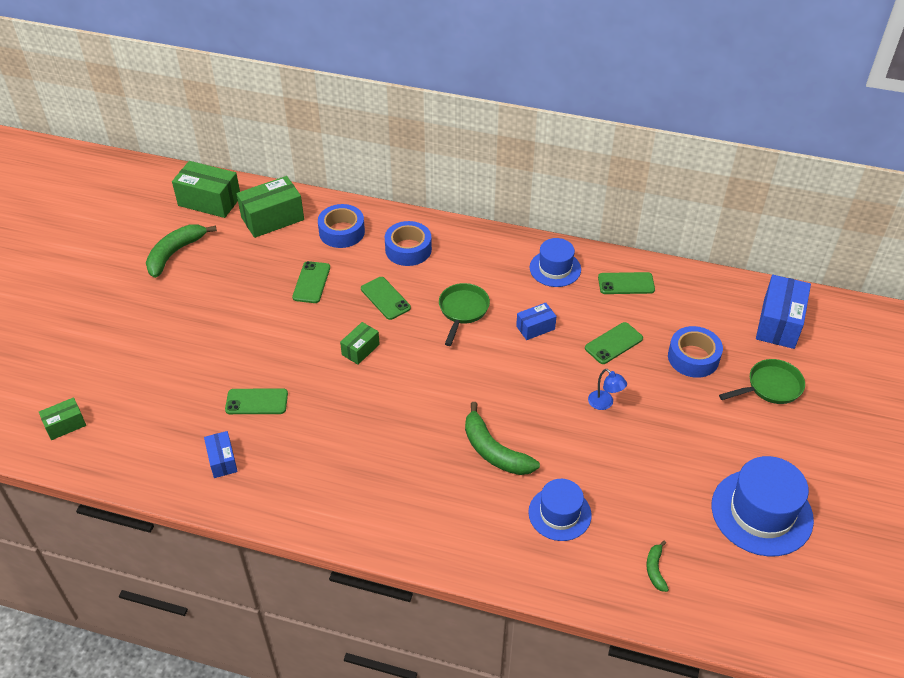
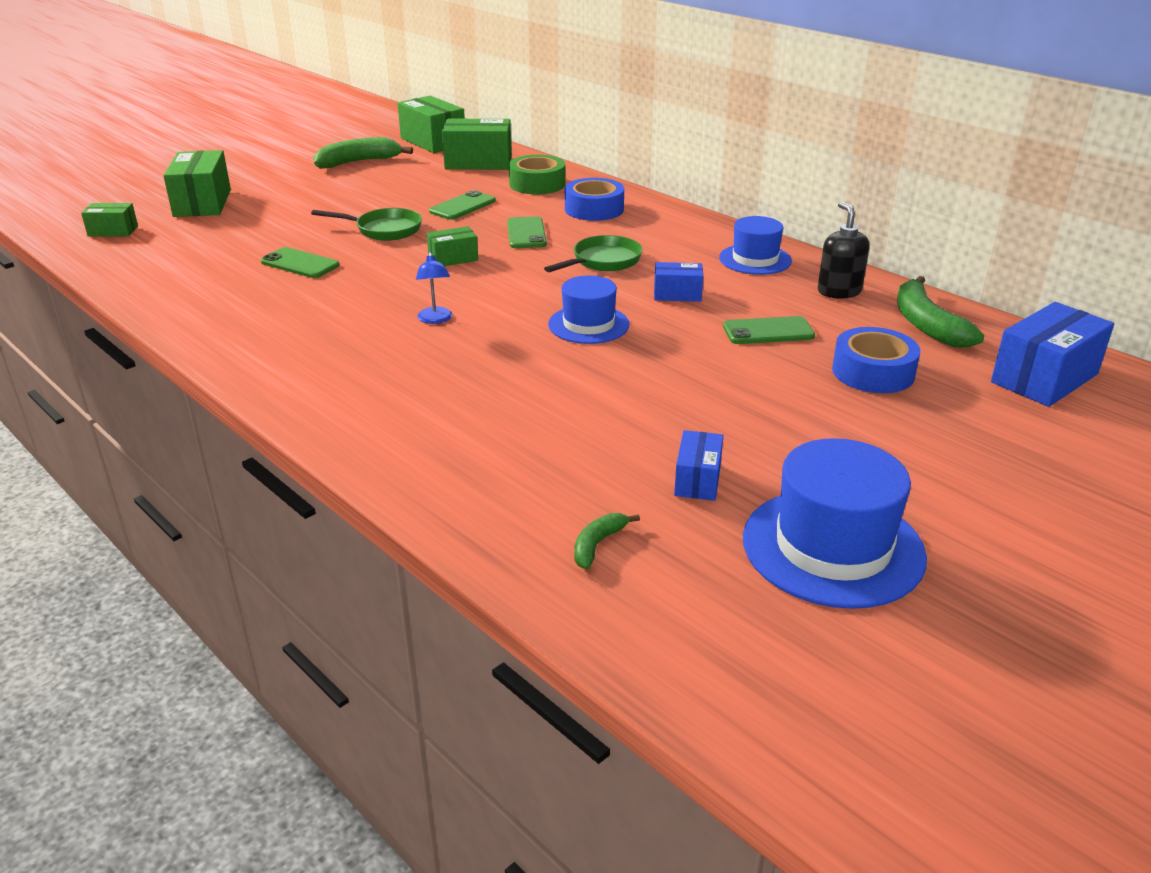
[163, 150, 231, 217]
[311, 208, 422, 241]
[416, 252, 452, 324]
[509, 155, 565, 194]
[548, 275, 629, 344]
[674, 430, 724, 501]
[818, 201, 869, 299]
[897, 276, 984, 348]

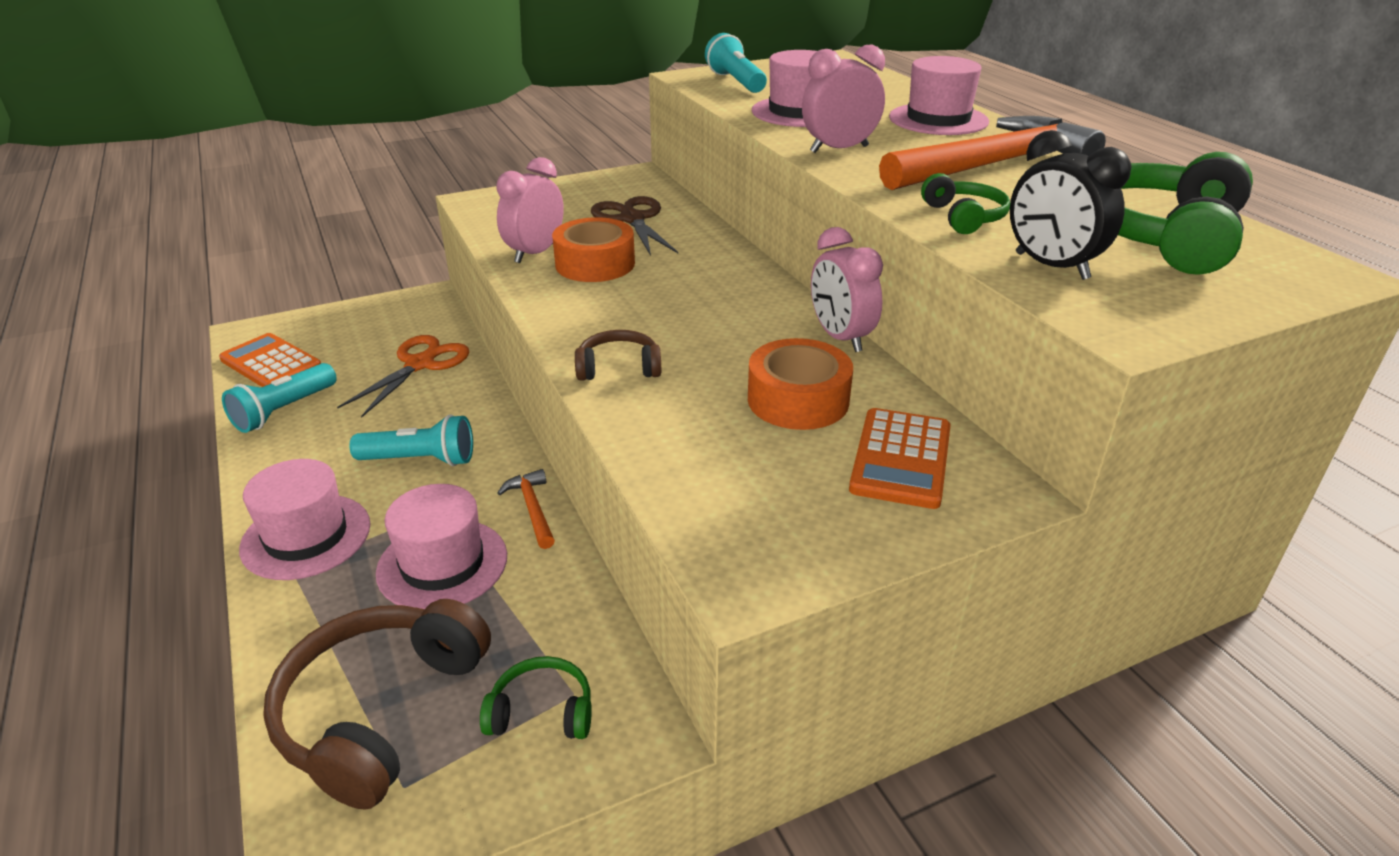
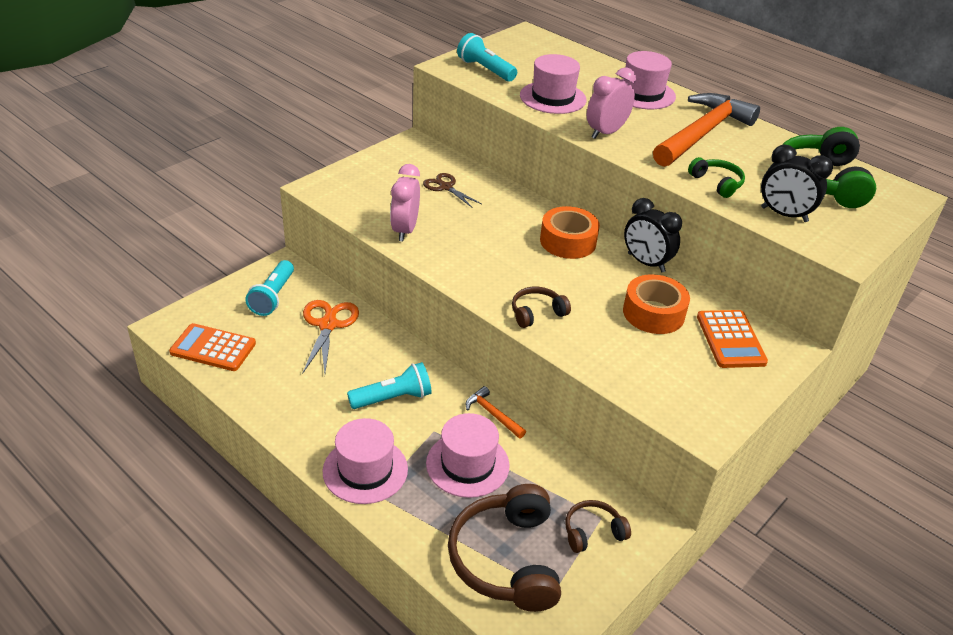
[245, 260, 294, 316]
[423, 173, 482, 208]
[540, 206, 600, 259]
[566, 500, 631, 553]
[624, 198, 682, 272]

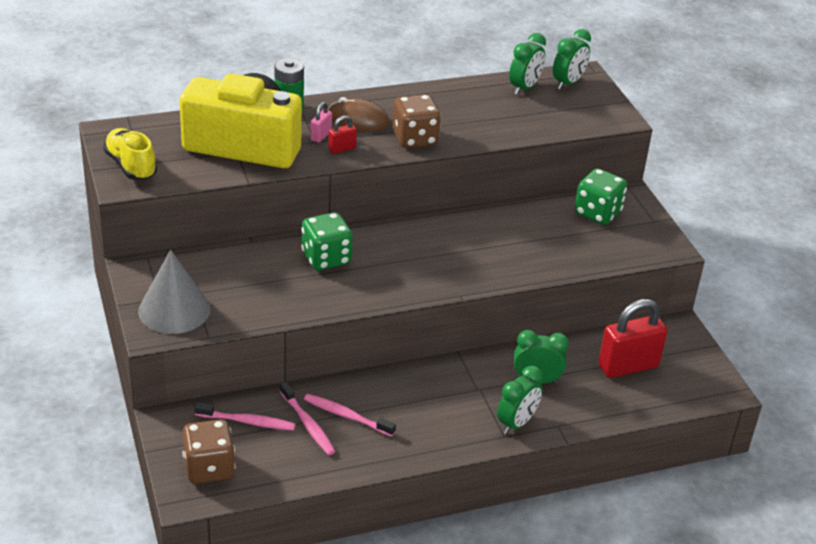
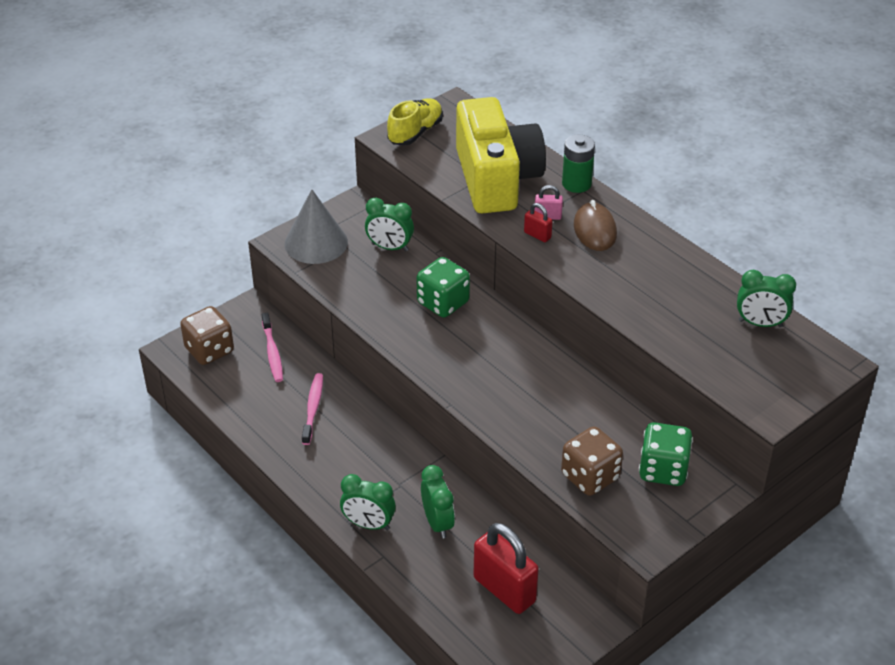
[365, 198, 414, 251]
[561, 427, 623, 496]
[280, 382, 335, 455] (first image)

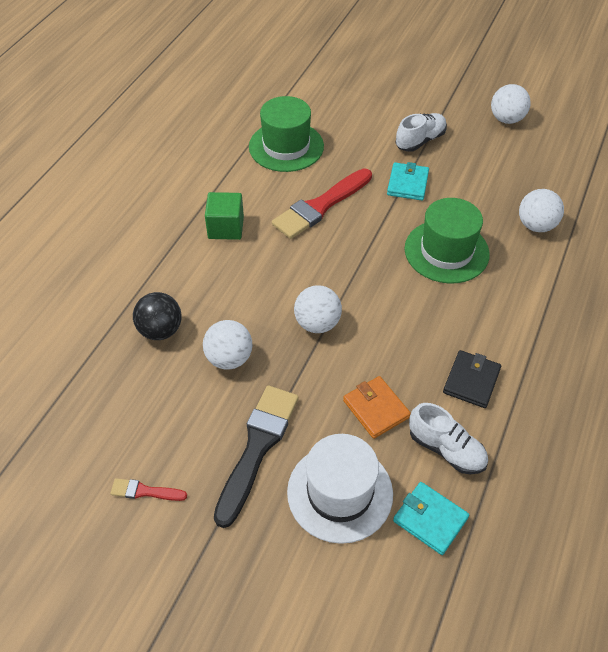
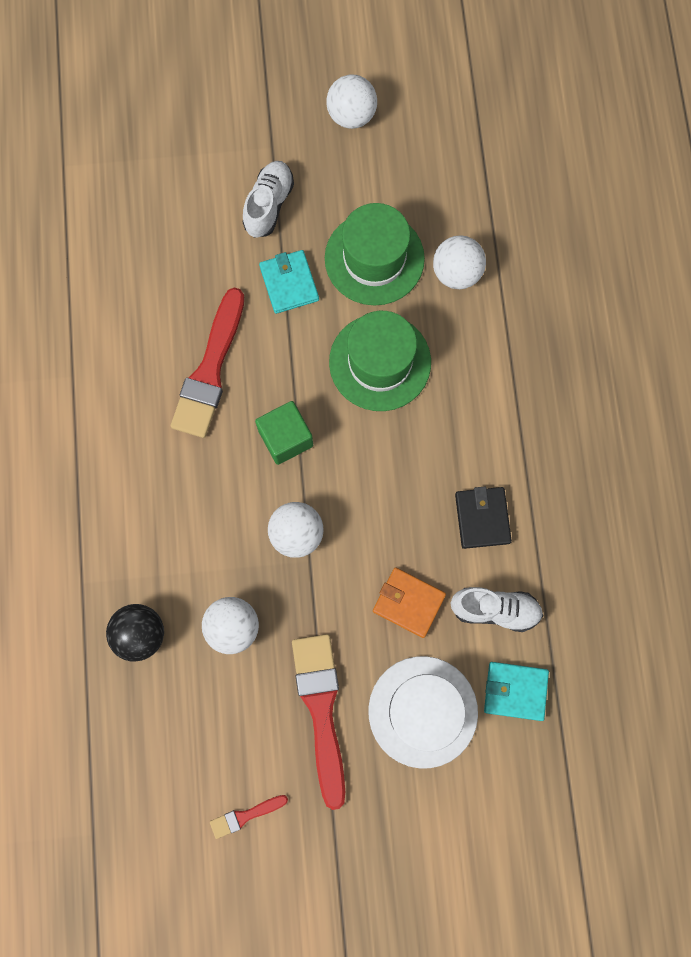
[255, 401, 313, 465]
[292, 634, 345, 810]
[325, 203, 425, 306]

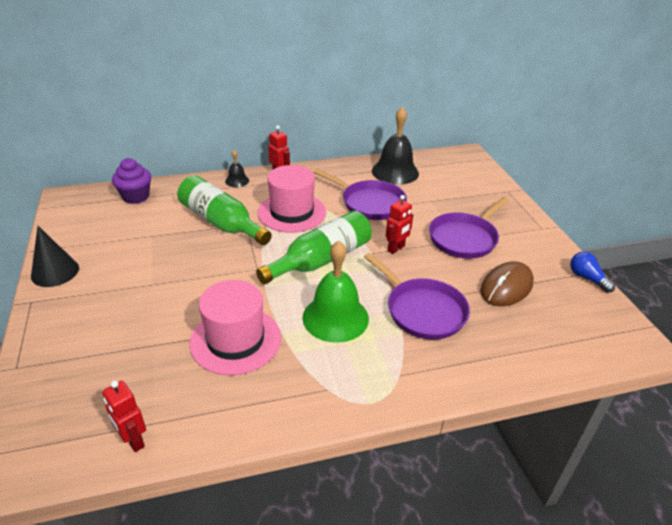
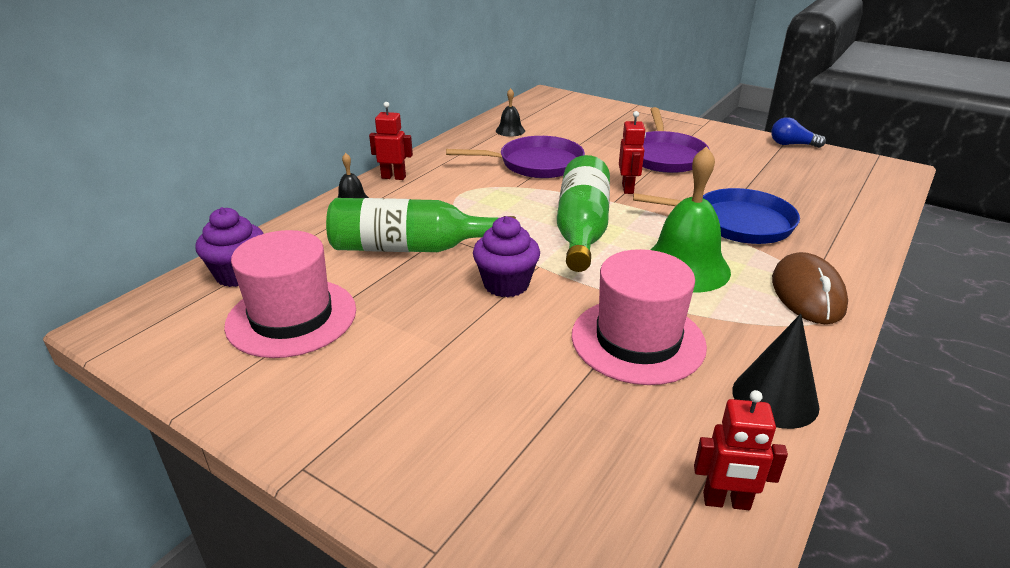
[224, 230, 356, 358]
[473, 216, 540, 297]
[496, 88, 525, 137]
[633, 188, 800, 244]
[732, 314, 820, 429]
[772, 252, 848, 324]

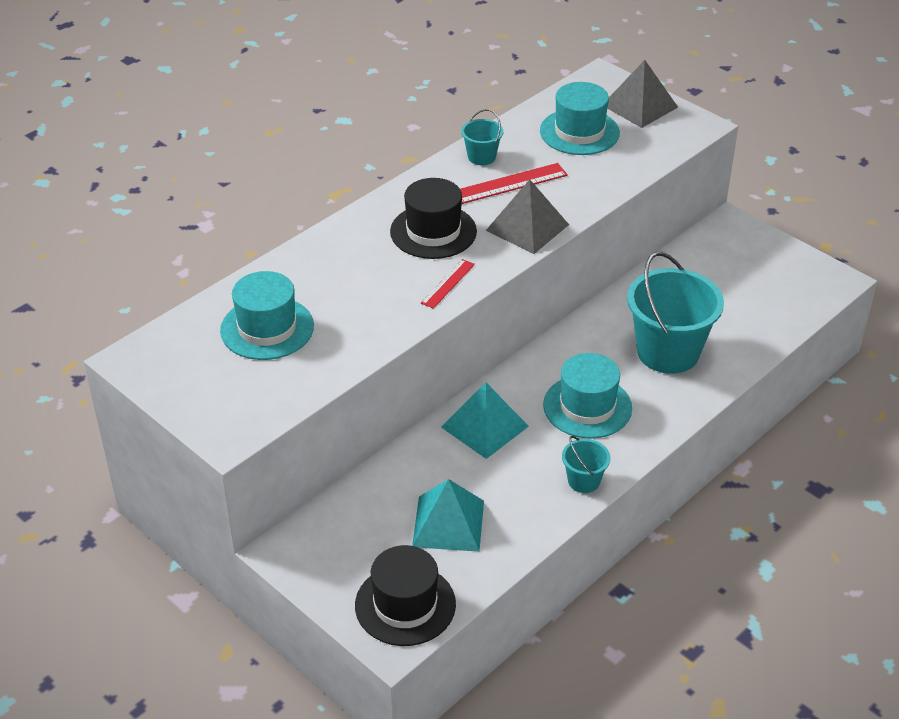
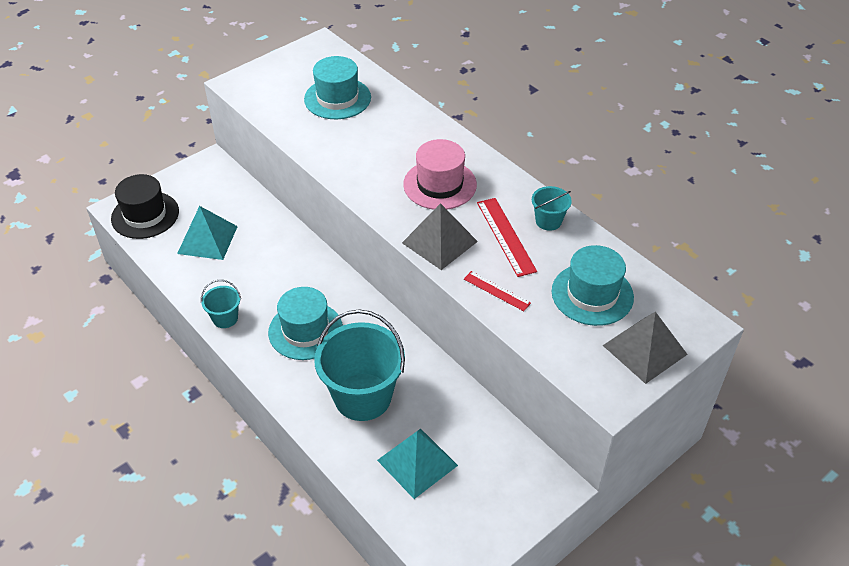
[377, 429, 458, 499]
[403, 139, 477, 209]
[464, 271, 531, 311]

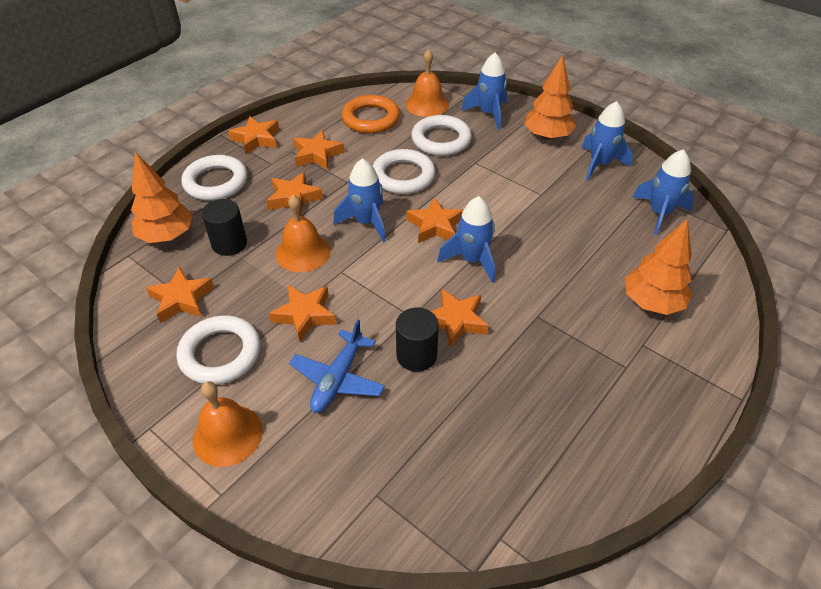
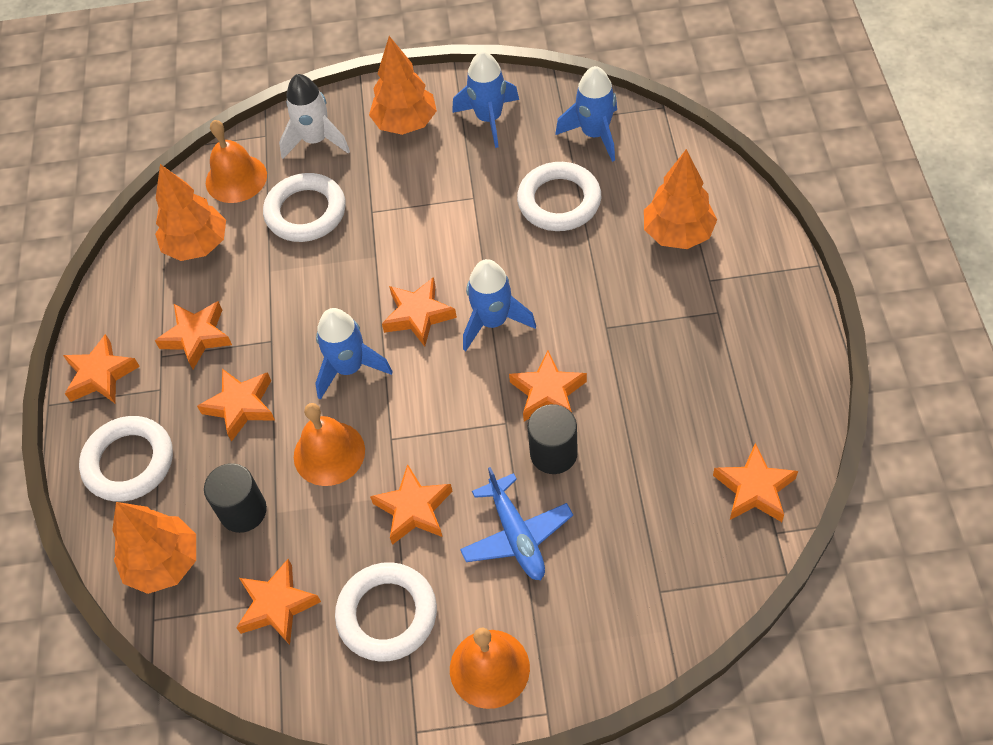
[155, 164, 226, 261]
[279, 74, 350, 159]
[517, 162, 601, 231]
[713, 443, 798, 522]

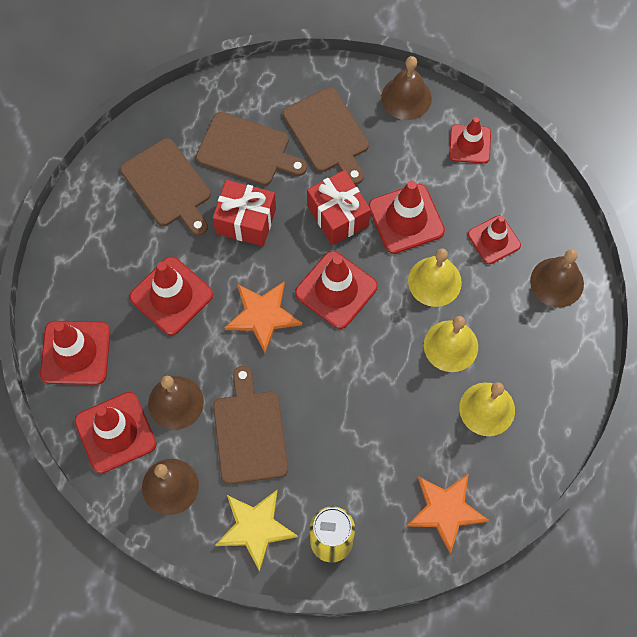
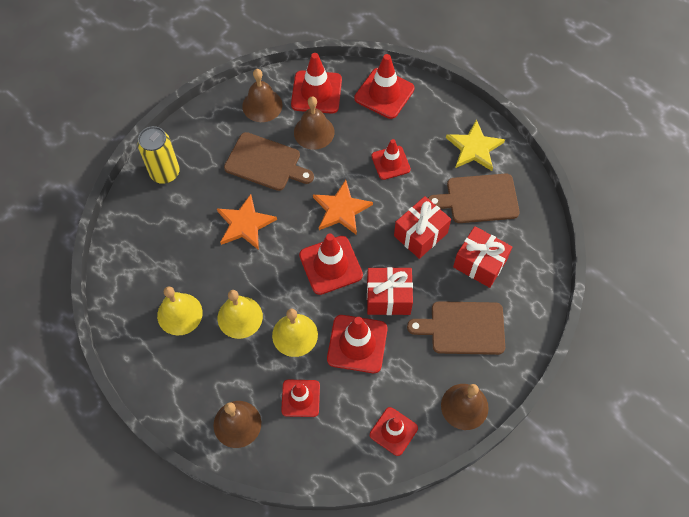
[217, 194, 277, 250]
[371, 139, 411, 180]
[446, 119, 505, 171]
[453, 226, 512, 288]

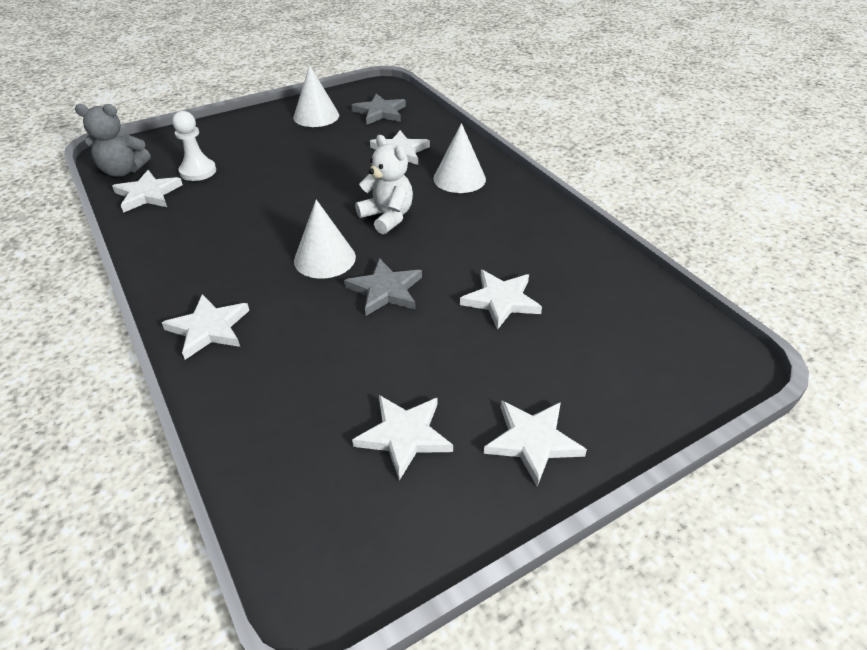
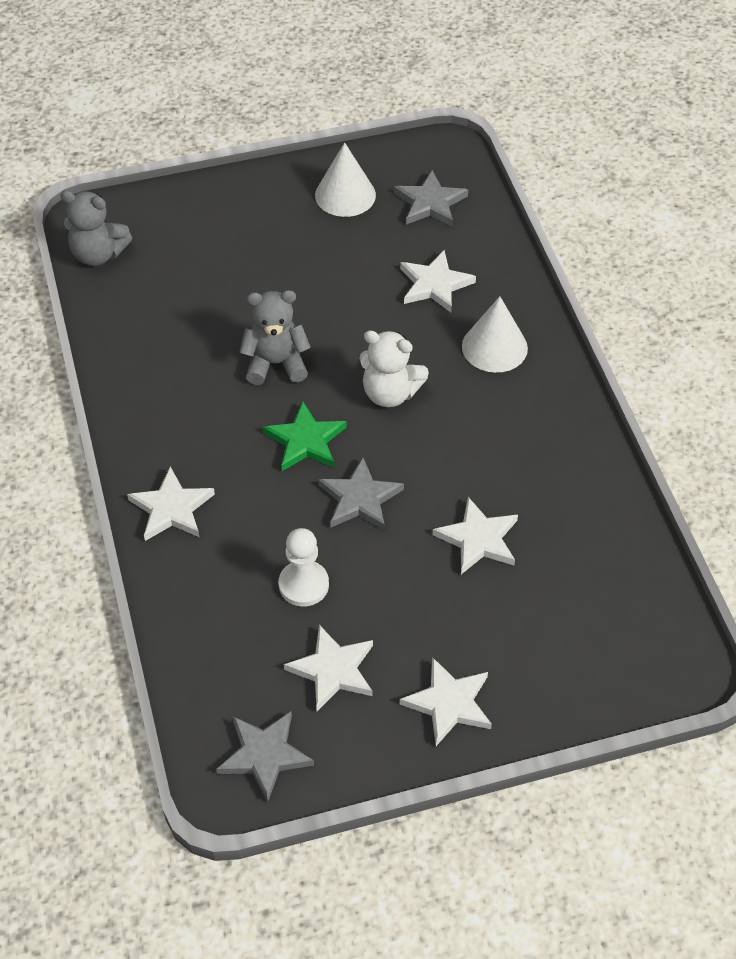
[216, 711, 314, 802]
[239, 290, 311, 385]
[263, 401, 347, 471]
[279, 528, 329, 607]
[359, 330, 429, 407]
[112, 170, 183, 213] (first image)

